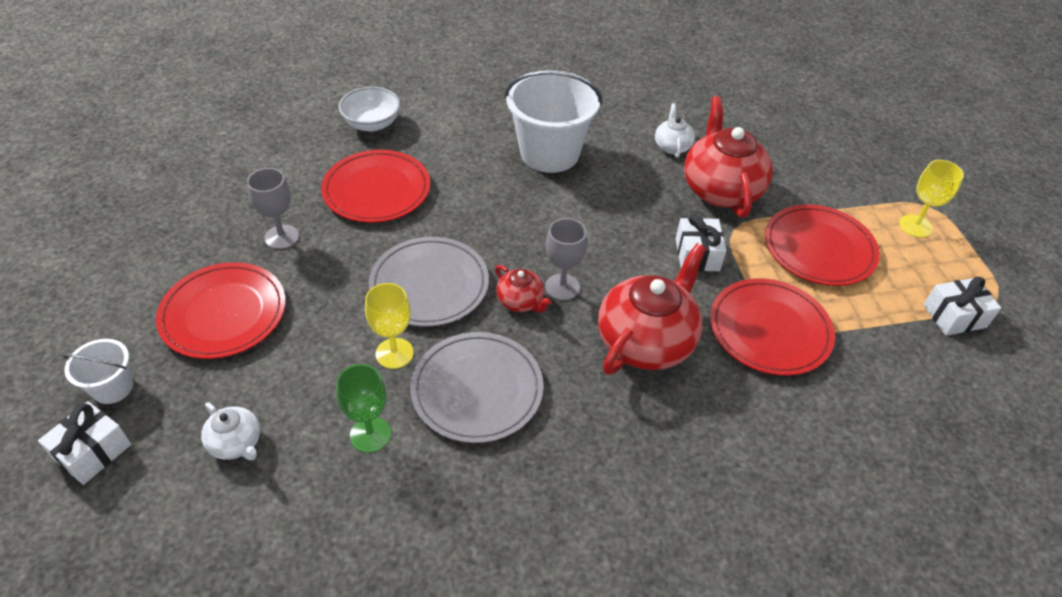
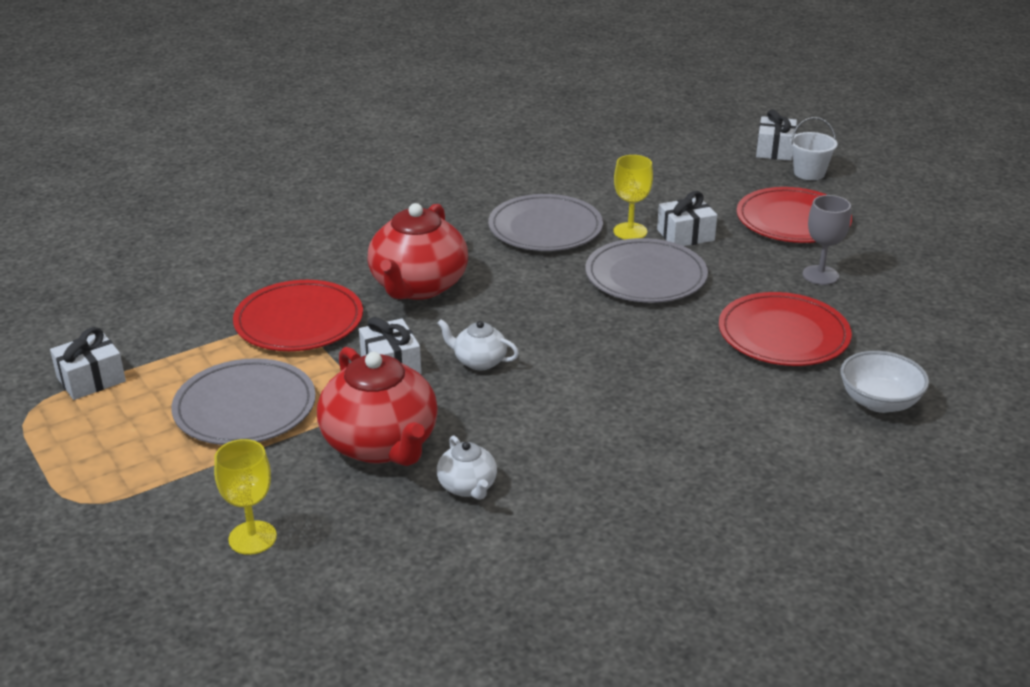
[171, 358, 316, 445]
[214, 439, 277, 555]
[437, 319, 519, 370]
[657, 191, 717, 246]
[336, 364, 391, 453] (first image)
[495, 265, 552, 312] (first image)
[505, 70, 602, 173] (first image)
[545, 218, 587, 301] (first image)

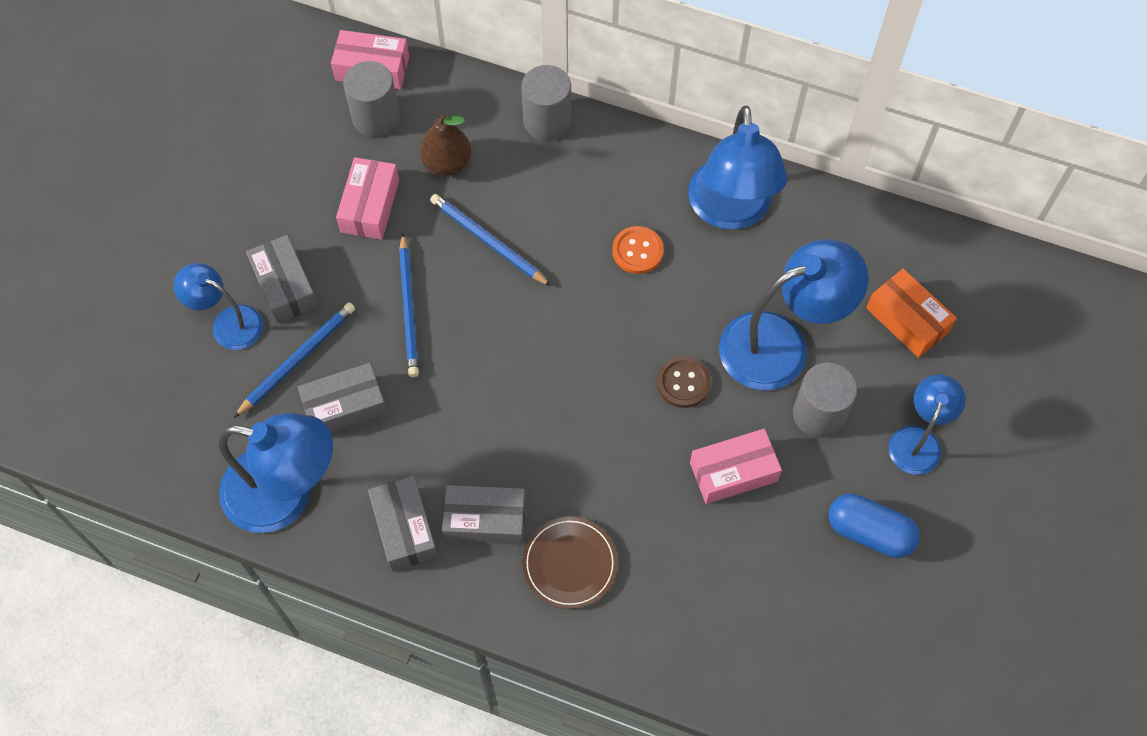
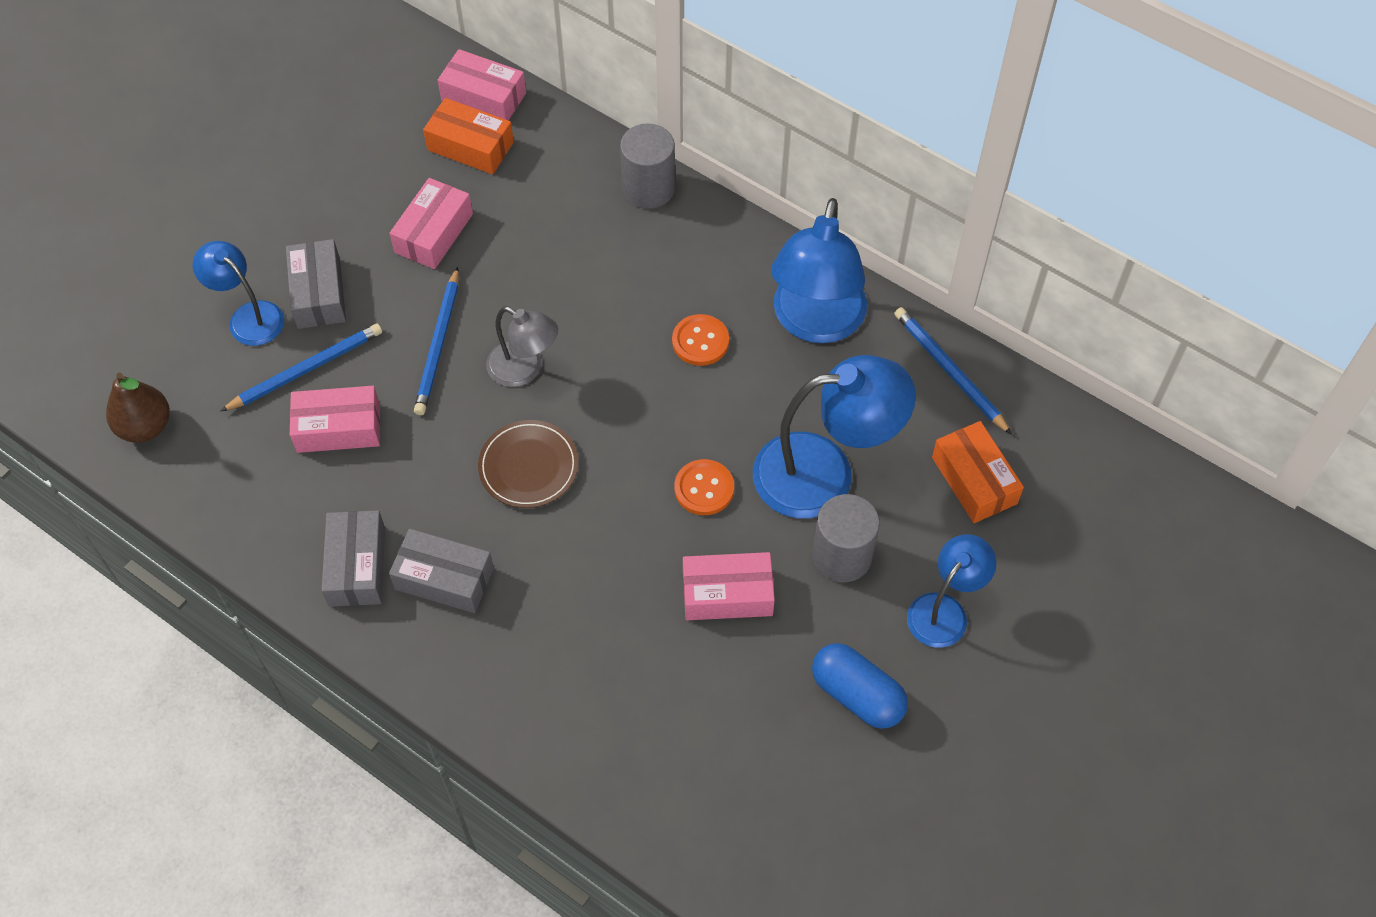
[106, 373, 170, 442]
[290, 386, 380, 453]
[423, 98, 514, 174]
[478, 420, 578, 508]
[486, 307, 558, 387]
[674, 459, 734, 515]
[894, 307, 1012, 435]
[218, 413, 333, 533] (first image)

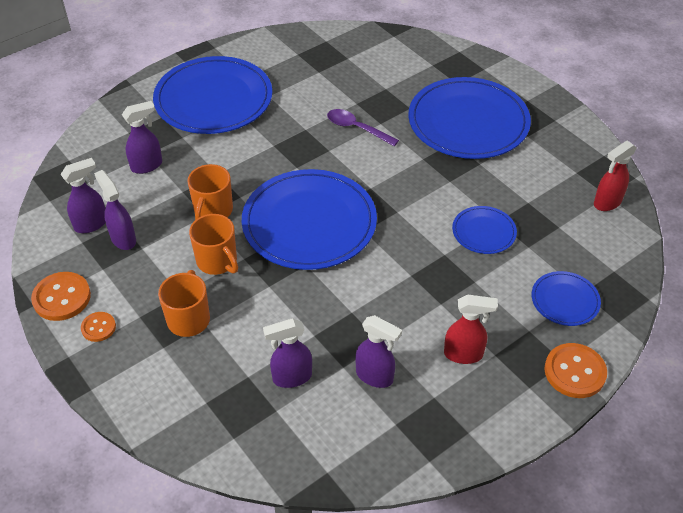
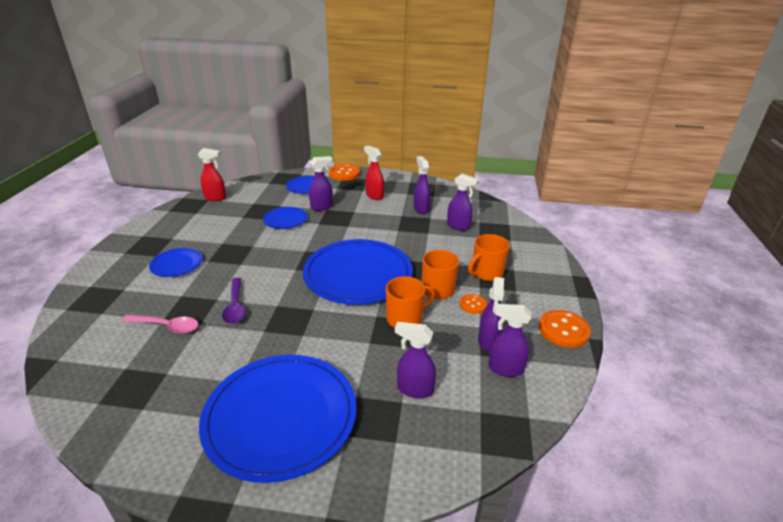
[122, 315, 199, 334]
[149, 248, 203, 277]
[309, 156, 333, 211]
[460, 294, 487, 314]

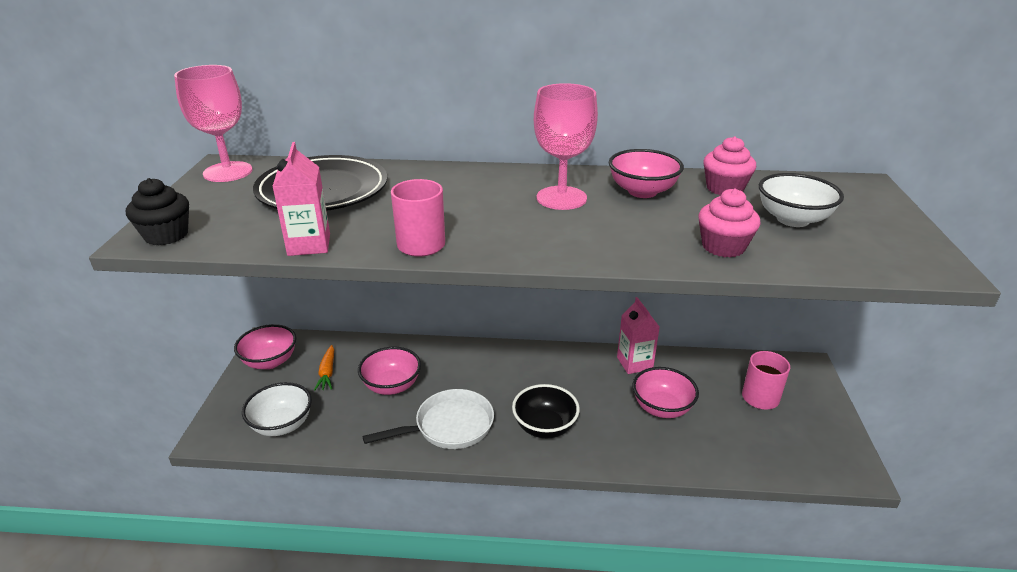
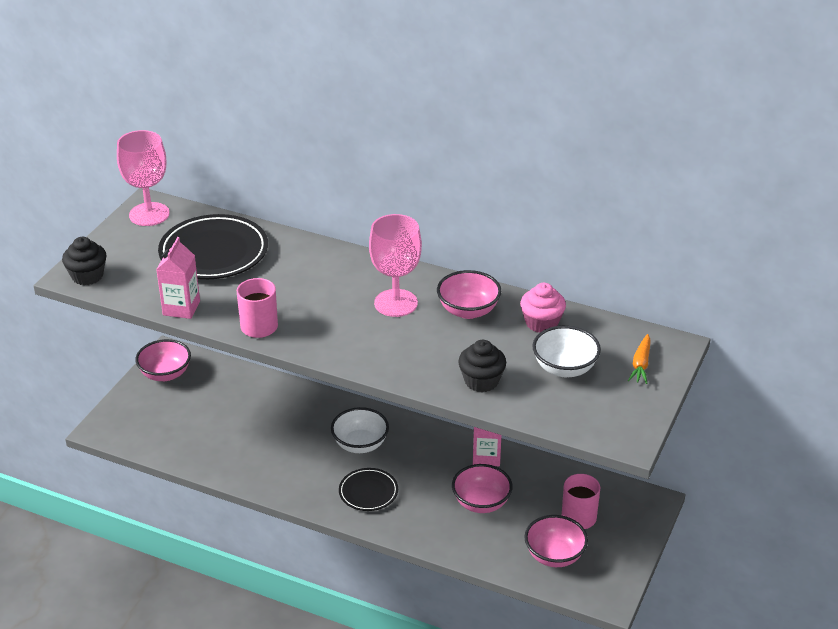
[331, 407, 389, 453]
[339, 468, 398, 511]
[458, 340, 506, 392]
[524, 515, 588, 567]
[628, 334, 651, 384]
[362, 389, 494, 449] (first image)

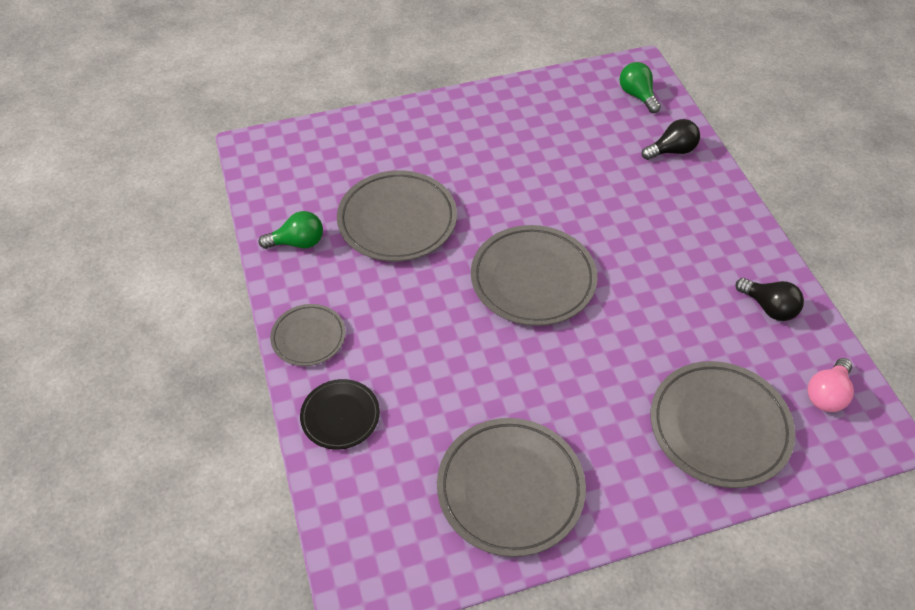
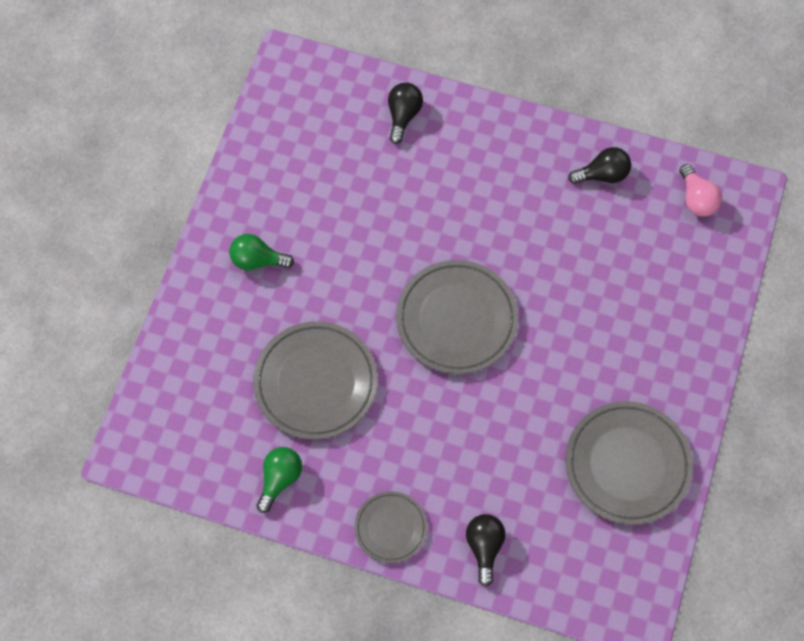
[229, 234, 294, 270]
[466, 514, 505, 587]
[651, 361, 795, 488] (first image)

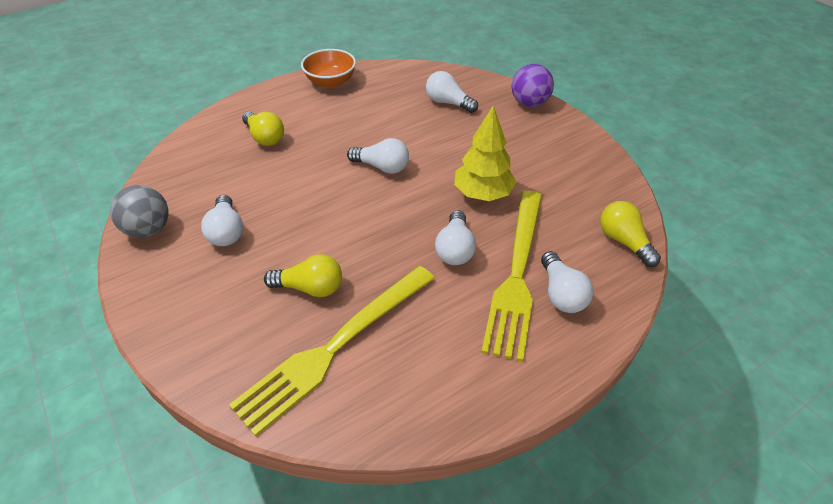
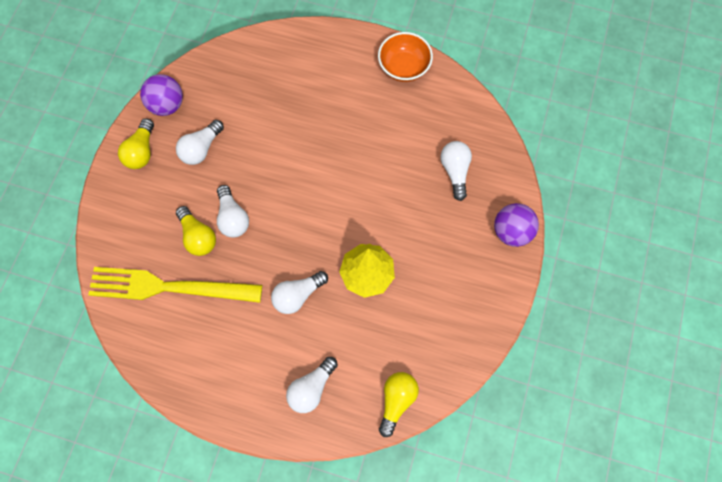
[118, 119, 154, 169]
[140, 74, 183, 116]
[217, 185, 249, 238]
[481, 190, 542, 362] (first image)

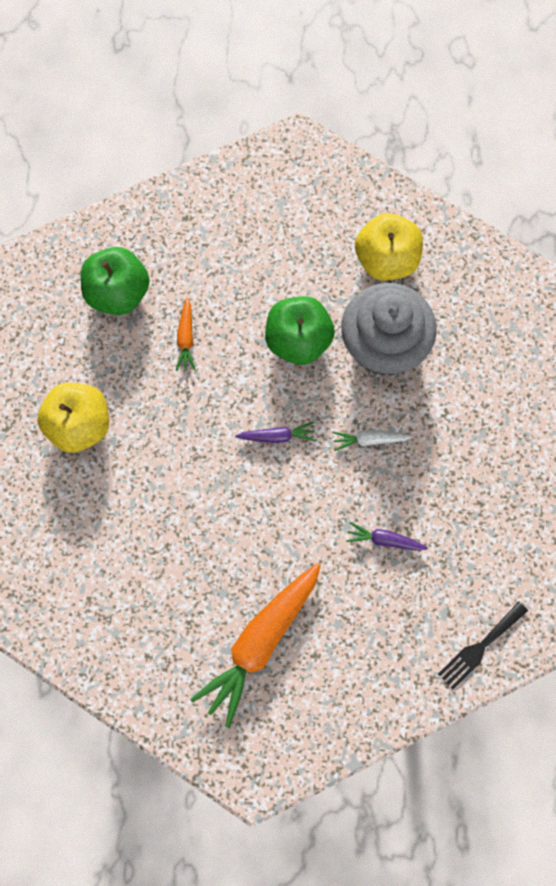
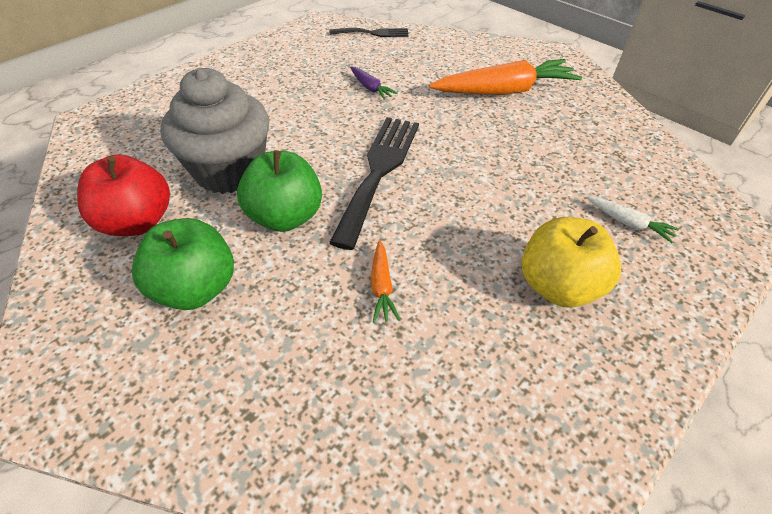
[77, 155, 170, 236]
[132, 218, 234, 310]
[329, 117, 419, 250]
[371, 240, 400, 323]
[587, 196, 679, 243]

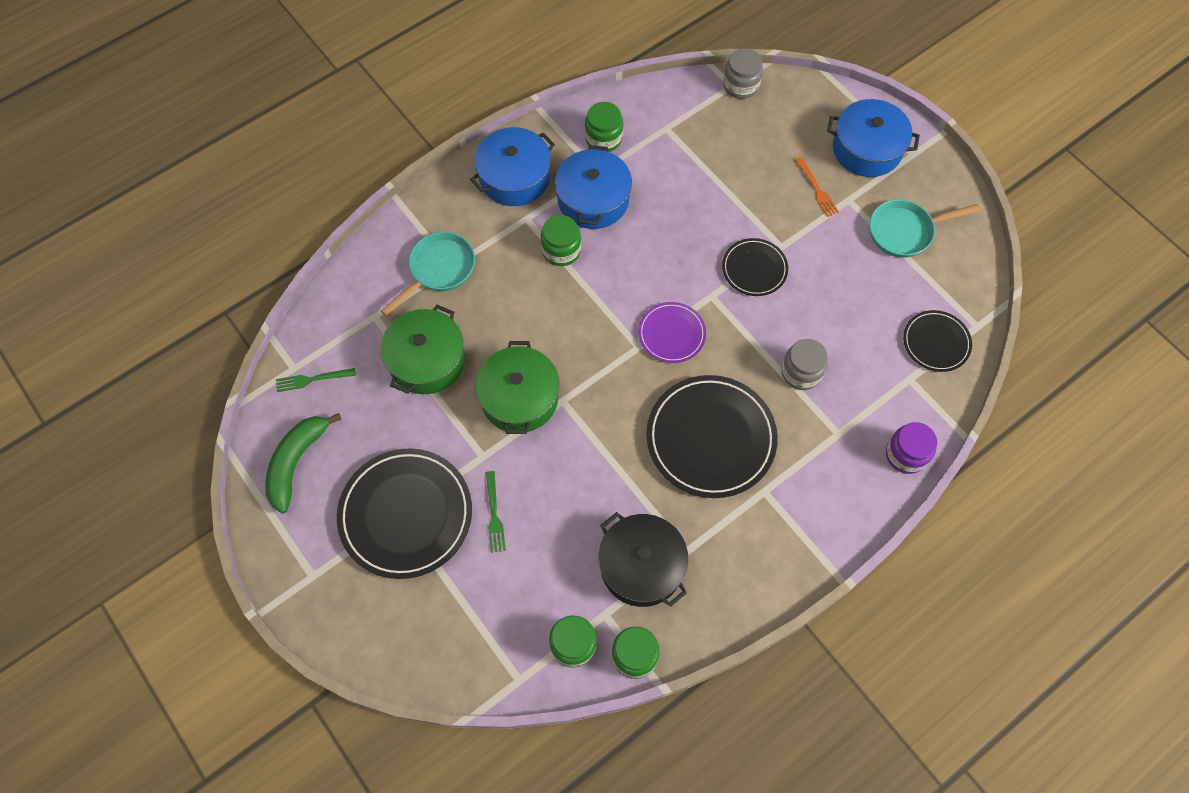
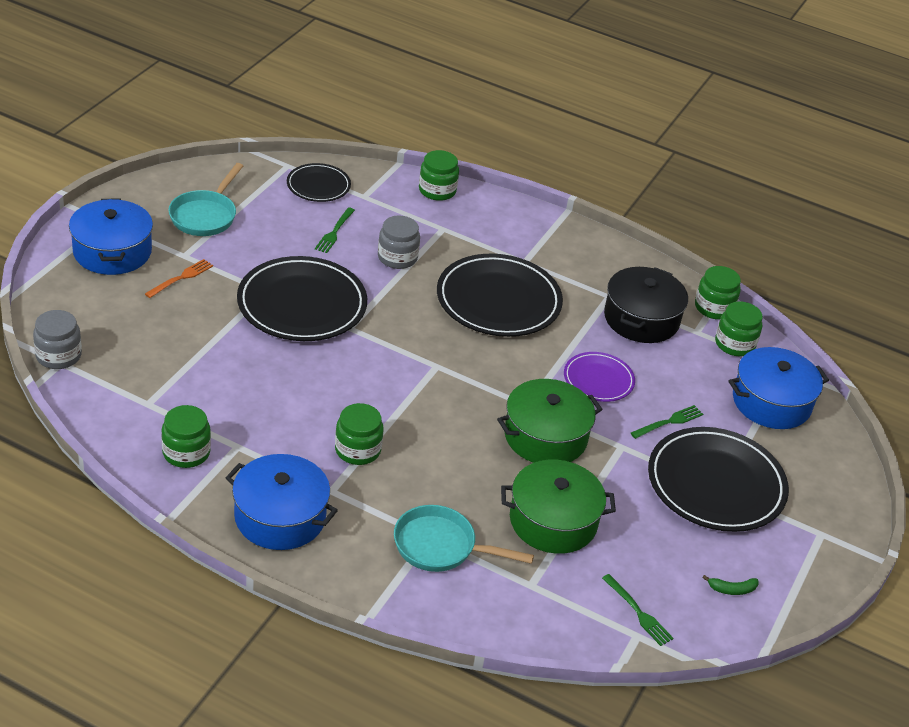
[168, 163, 243, 236]
[237, 256, 367, 341]
[315, 207, 355, 253]
[419, 150, 459, 201]
[564, 352, 635, 402]
[702, 575, 759, 595]
[728, 347, 829, 429]

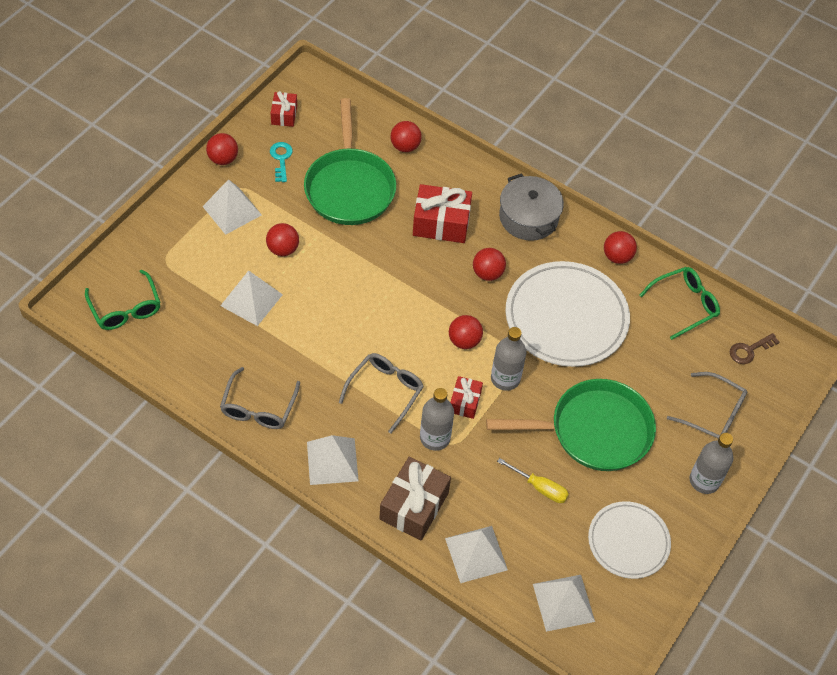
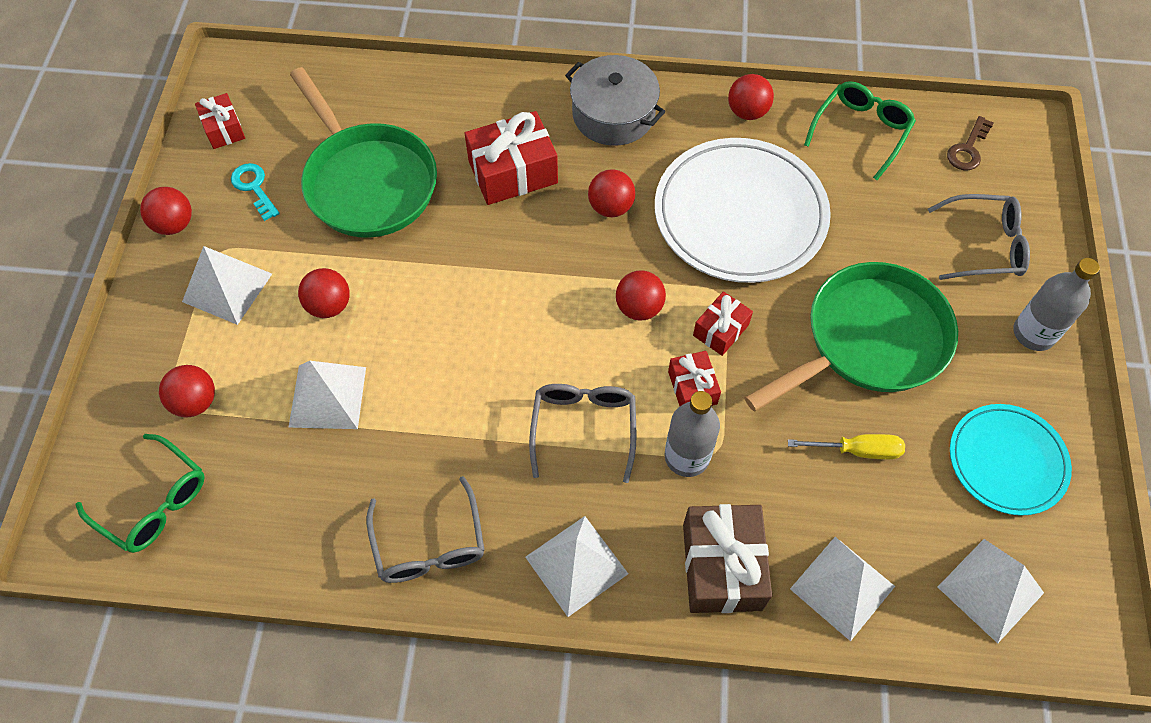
[159, 365, 215, 417]
[693, 291, 753, 356]
[950, 404, 1072, 516]

